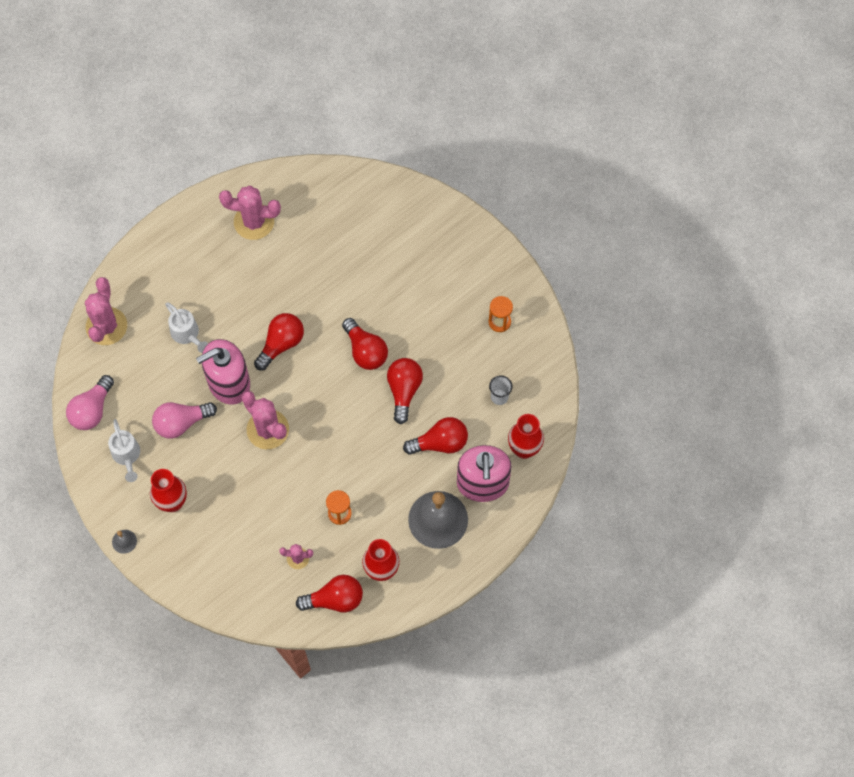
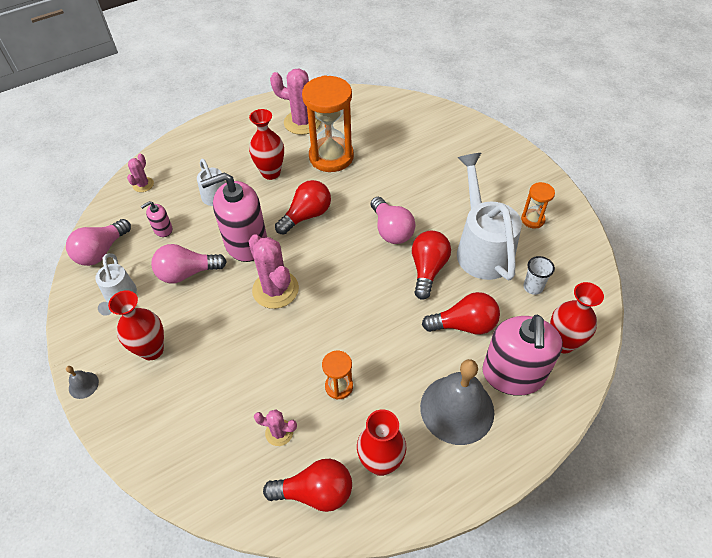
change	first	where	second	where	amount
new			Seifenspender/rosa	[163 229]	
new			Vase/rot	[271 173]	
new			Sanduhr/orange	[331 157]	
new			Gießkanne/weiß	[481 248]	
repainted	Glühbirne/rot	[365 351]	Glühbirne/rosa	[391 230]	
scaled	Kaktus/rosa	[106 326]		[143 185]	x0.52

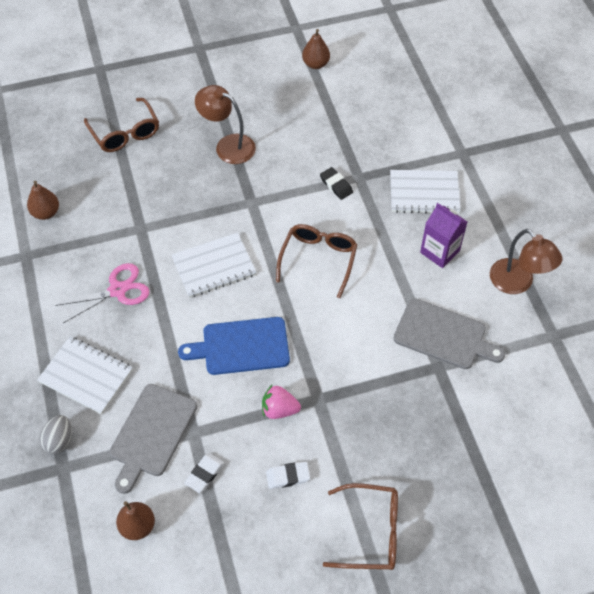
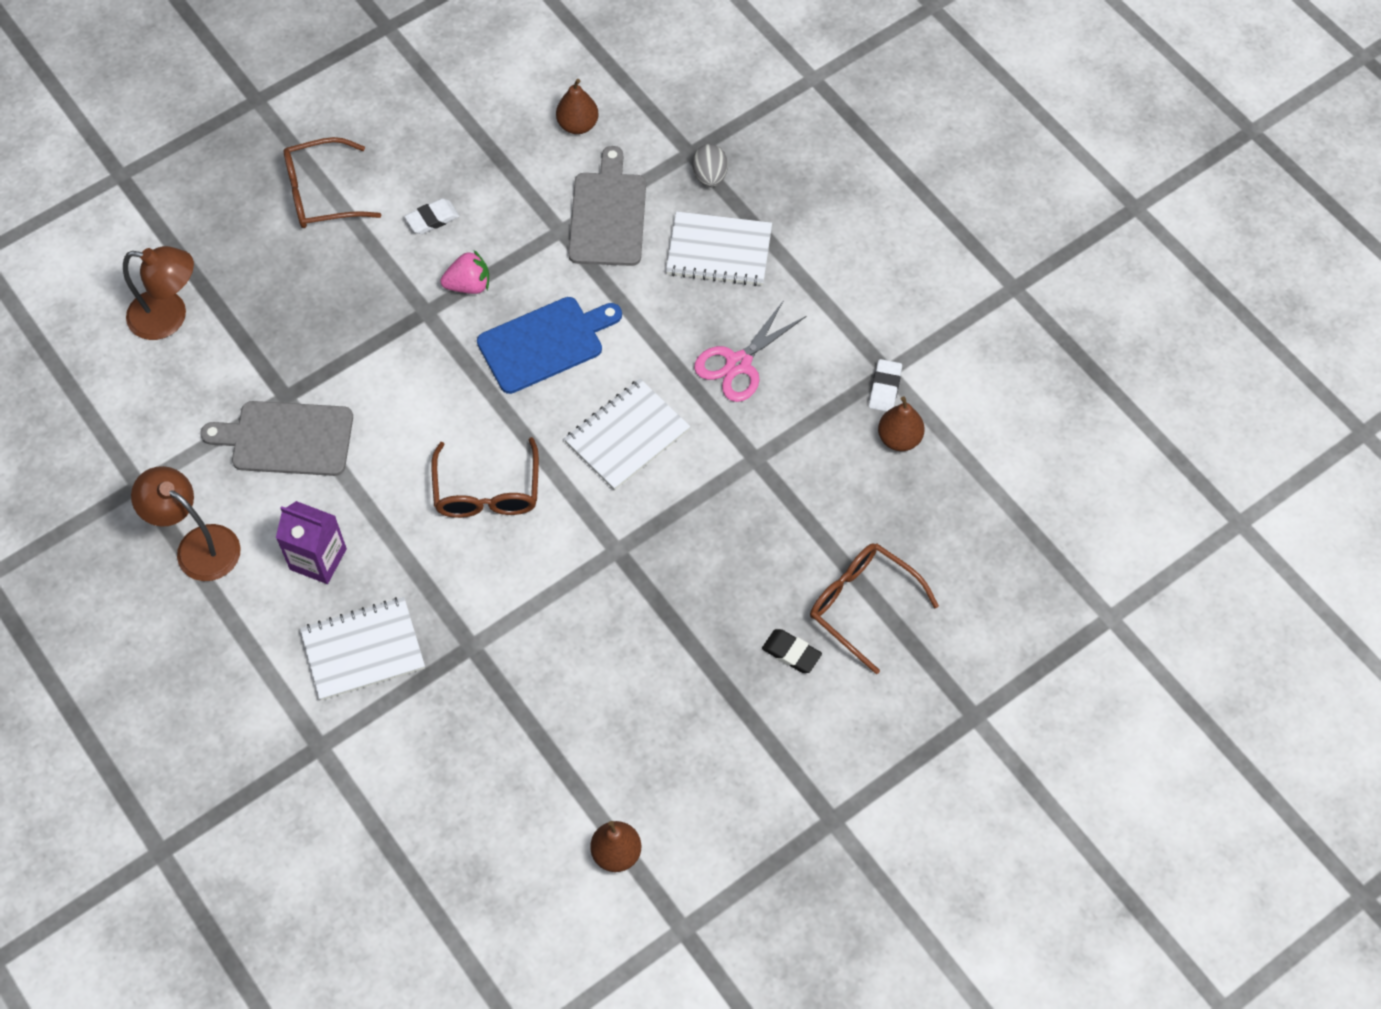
change	first	where	second	where	amount
shifted	Radiergummi/weiß	[204 474]		[884 388]	
shifted	Lampe/braun	[228 146]		[169 317]	
shifted	Radiergummi/schwarz	[336 185]		[791 653]	

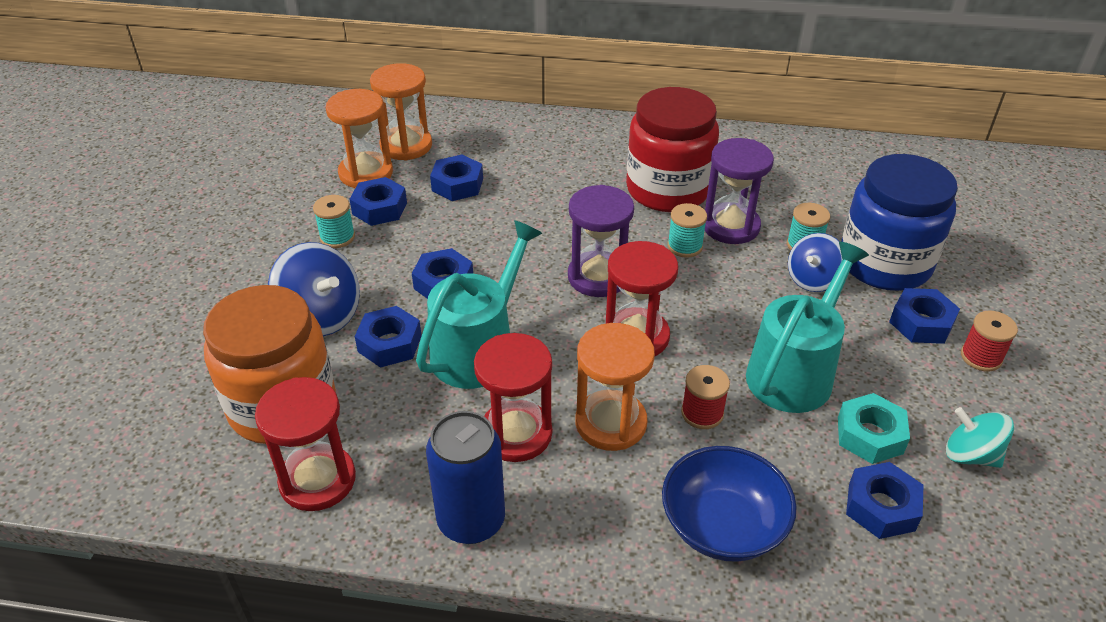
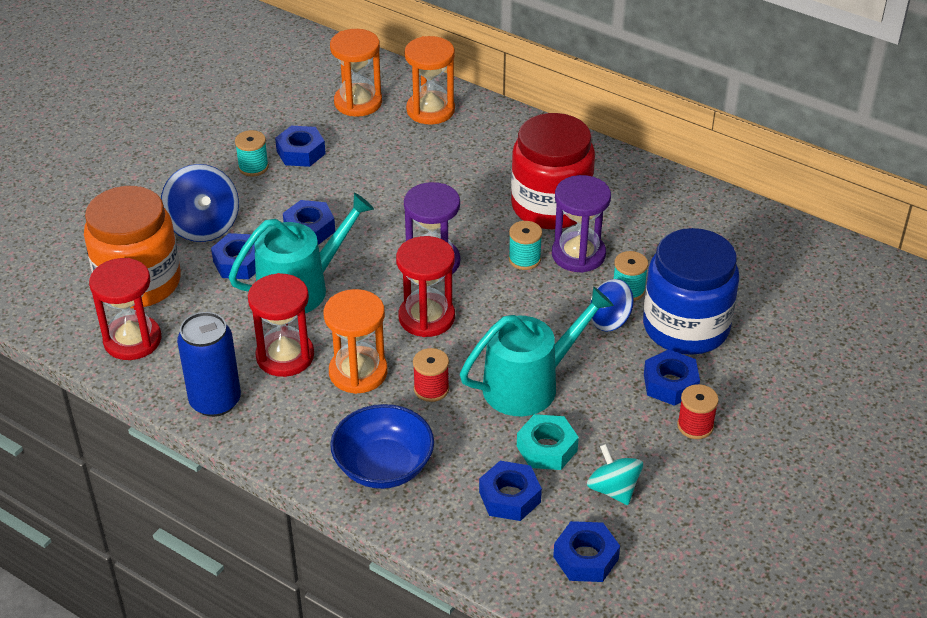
change	first	where	second	where	amount
shifted	Sanduhr/orange	[366 173]		[430 110]	
shifted	Sechskantmutter/blau	[457 185]		[585 558]	

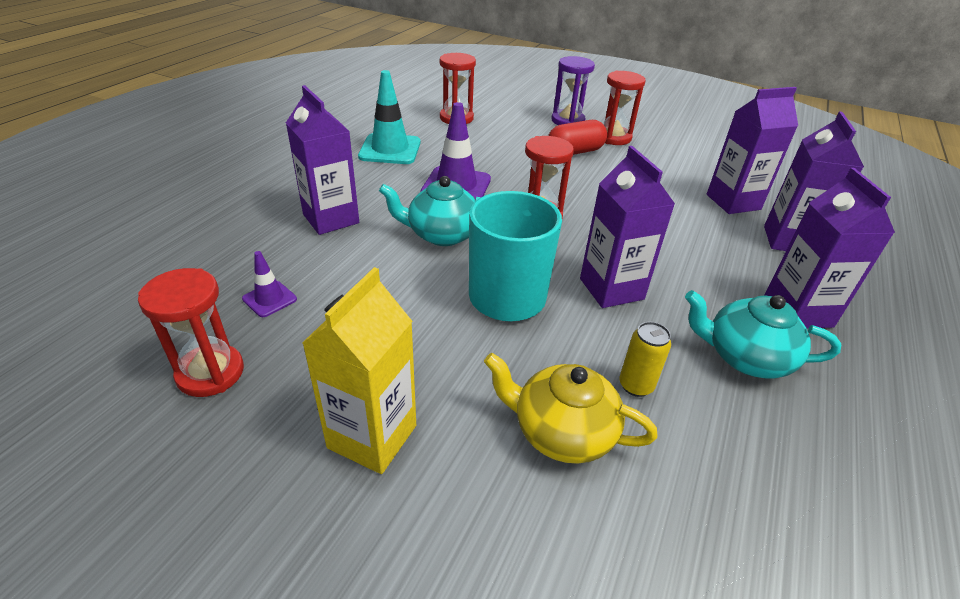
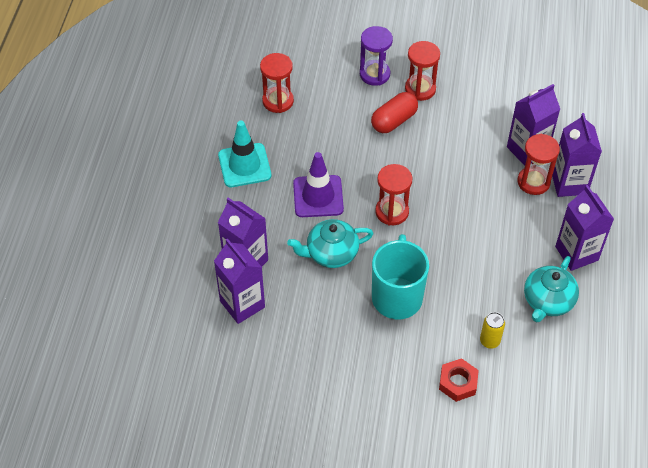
change	first	where	second	where	amount
gone	Leitkegel/lila	[269 299]			
gone	Getränkekarton/gelb	[372 436]			
shifted	Sanduhr/rot	[210 373]		[533 182]	
shifted	Getränkekarton/lila	[611 289]		[242 304]	
swapped	Teekanne/gelb	[562 432]	Sechskantmutter/rot	[458 383]	
rotated	Teekanne/türkis	[745 357]		[547 301]	60 degrees counterclockwise

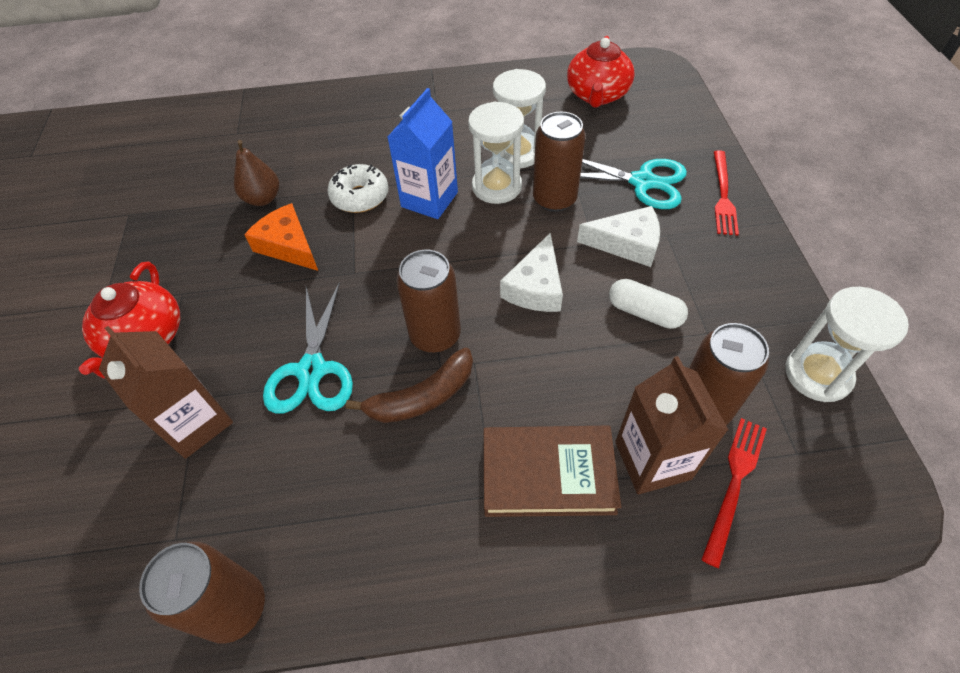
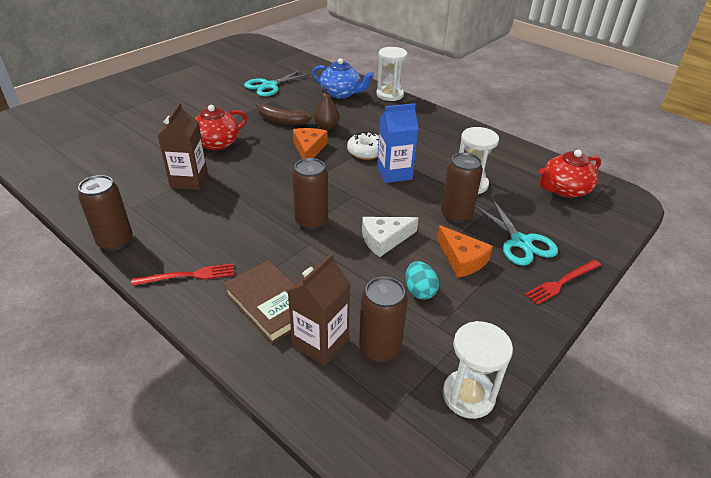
change	first	where	second	where	amount
new			Teekanne/blau	[341 93]	
shifted	Schere/türkis	[312 370]		[269 86]	
shifted	Banane/braun	[422 397]		[282 121]	
shifted	Sanduhr/weiß	[497 186]		[390 95]	
shifted	Gabel/rot	[734 483]		[188 275]	
swapped	Kapsel/weiß	[644 312]	Ei/türkis	[419 291]	
repainted	Käse/weiß	[627 244]	Käse/orange	[462 259]	

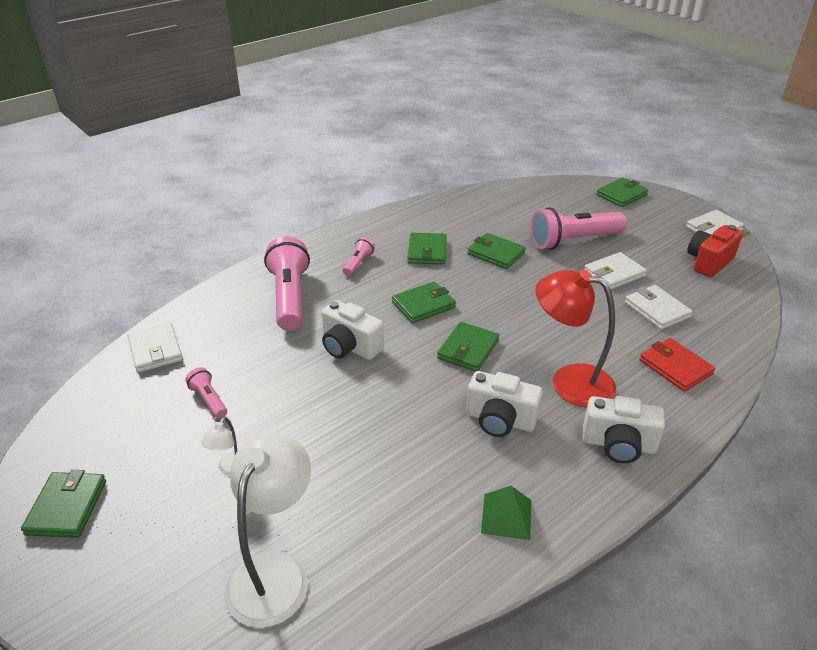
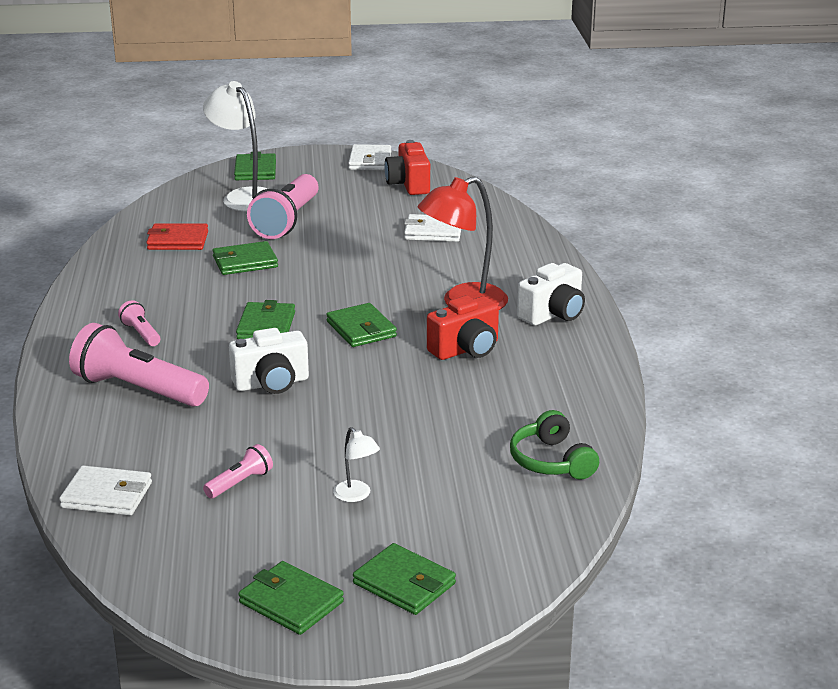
change	first	where	second	where	amount
gone	Pyramide/grün	[506 516]			
gone	Geldbörse/weiß	[614 274]			
new			Kopfhörer/grün	[551 461]	
shifted	Lampe/weiß	[274 572]		[244 197]	
shifted	Geldbörse/grün	[427 251]		[404 583]	
shifted	Geldbörse/rot	[675 367]		[178 241]	
repainted	Kamera/weiß	[500 420]	Kamera/rot	[466 349]	
rotated	Taschenlampe/rosa	[209 400]		[240 483]	135 degrees clockwise

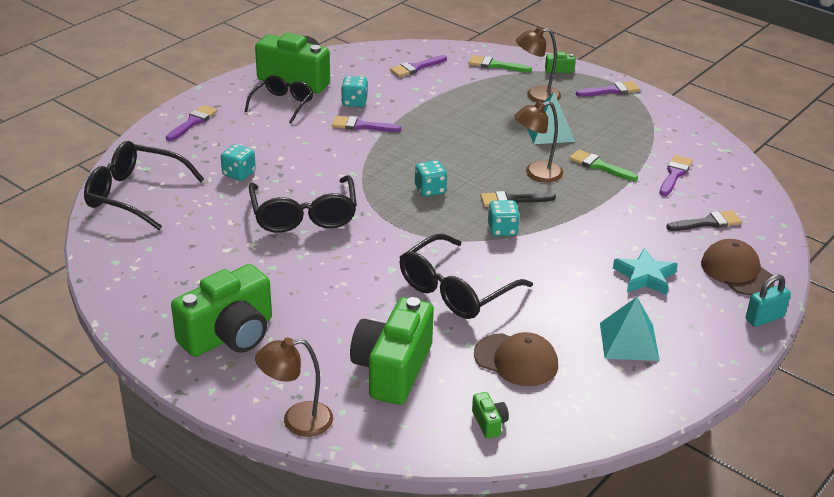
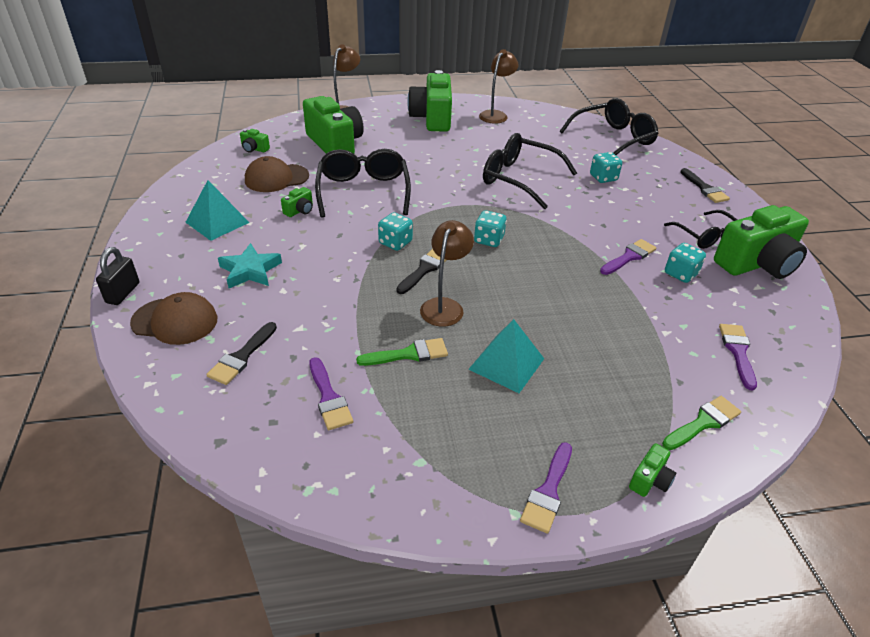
change	first	where	second	where	amount
new			Kamera/grün	[299 210]	
shifted	Lampe/braun	[536 96]		[496 115]	
repainted	Pinsel/lila	[193 122]	Pinsel/schwarz	[704 188]	
repainted	Vorhängeschloss/türkis	[764 318]	Vorhängeschloss/schwarz	[123 293]	

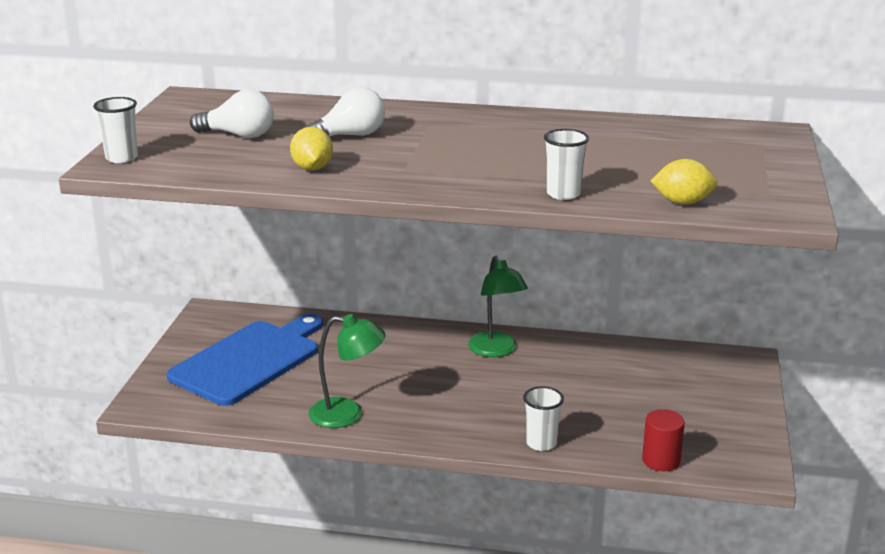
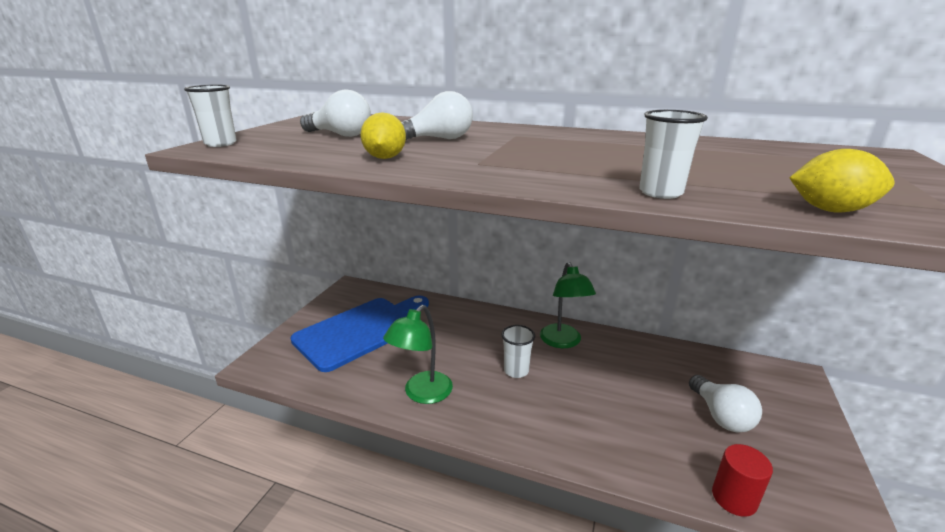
change	first	where	second	where	amount
new			Glühbirne/weiß	[720 416]	
shifted	Becher/weiß	[541 443]		[516 371]	
rotated	Lampe/grün	[347 414]		[422 394]	105 degrees clockwise

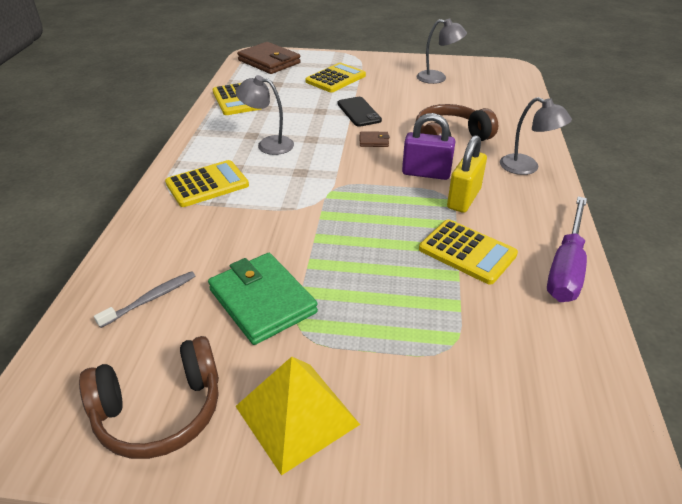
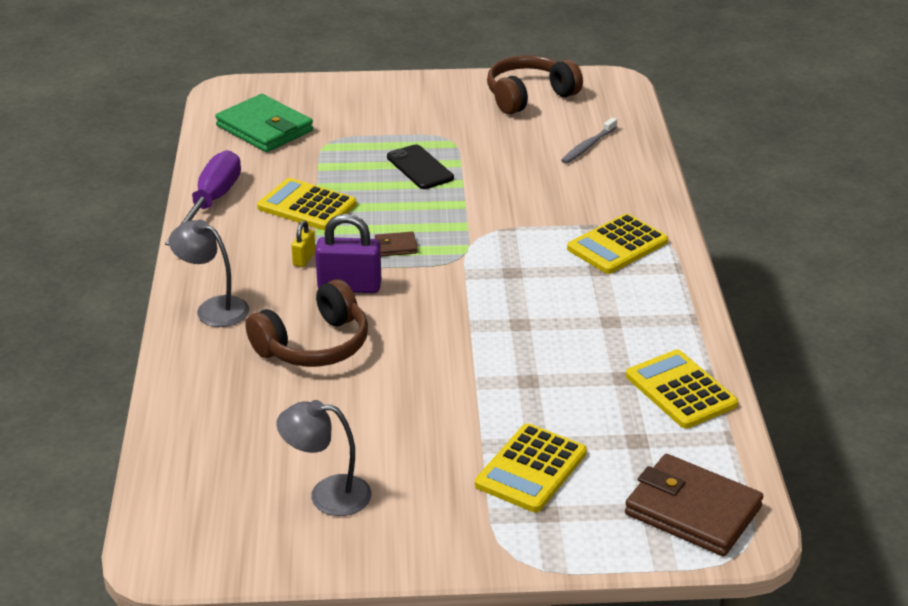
change	first	where	second	where	amount
gone	Pyramide/gelb	[297 415]			
gone	Lampe/grau	[268 144]			
shifted	Geldbörse/grün	[262 301]		[264 128]	
shifted	Handy/schwarz	[359 112]		[419 168]	
shifted	Geldbörse/braun	[374 141]		[396 247]	
scaled	Vorhängeschloss/gelb	[463 199]		[304 259]	x0.52

